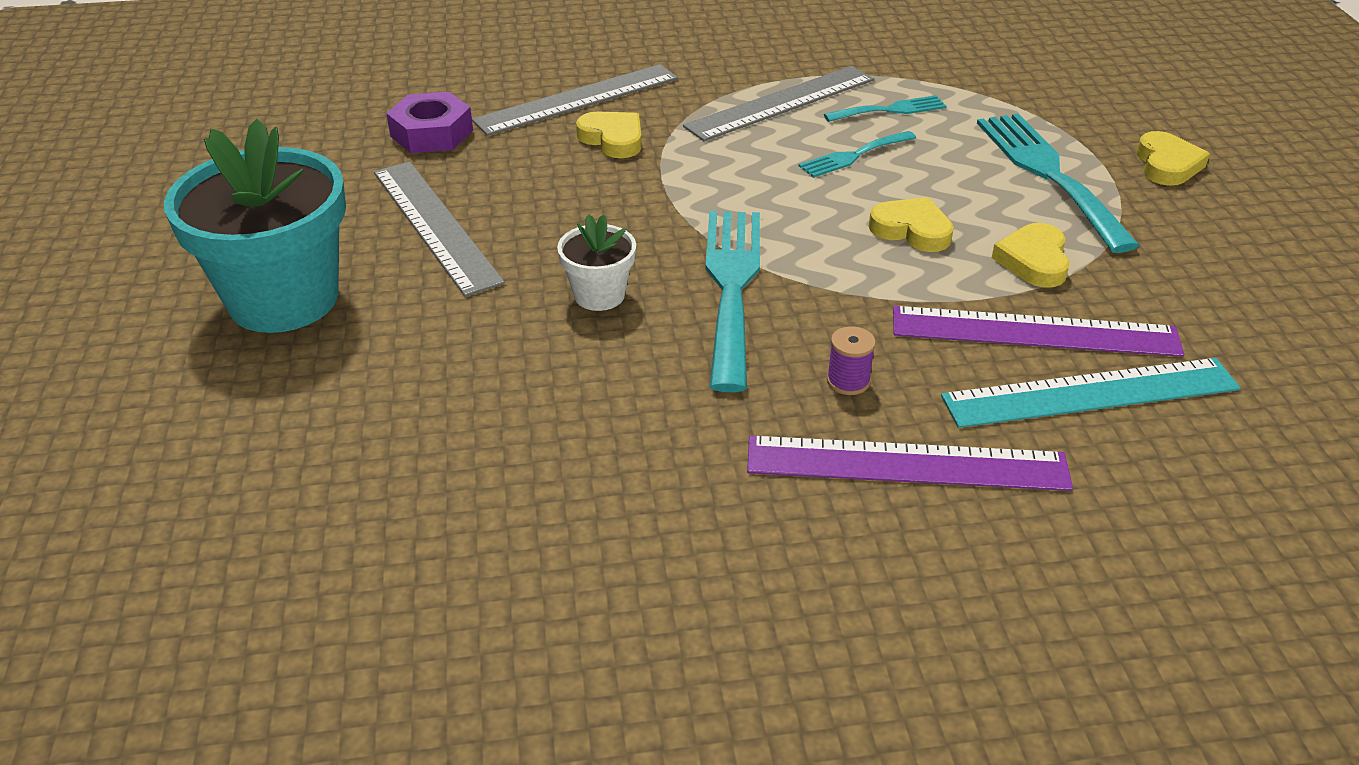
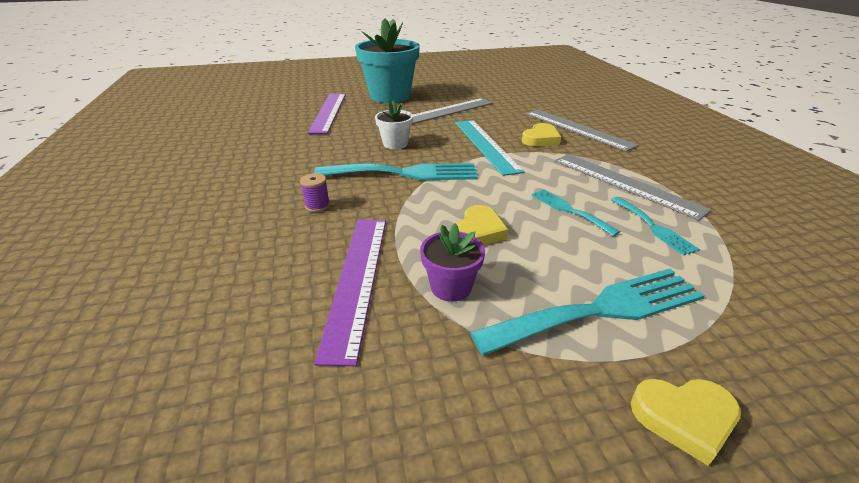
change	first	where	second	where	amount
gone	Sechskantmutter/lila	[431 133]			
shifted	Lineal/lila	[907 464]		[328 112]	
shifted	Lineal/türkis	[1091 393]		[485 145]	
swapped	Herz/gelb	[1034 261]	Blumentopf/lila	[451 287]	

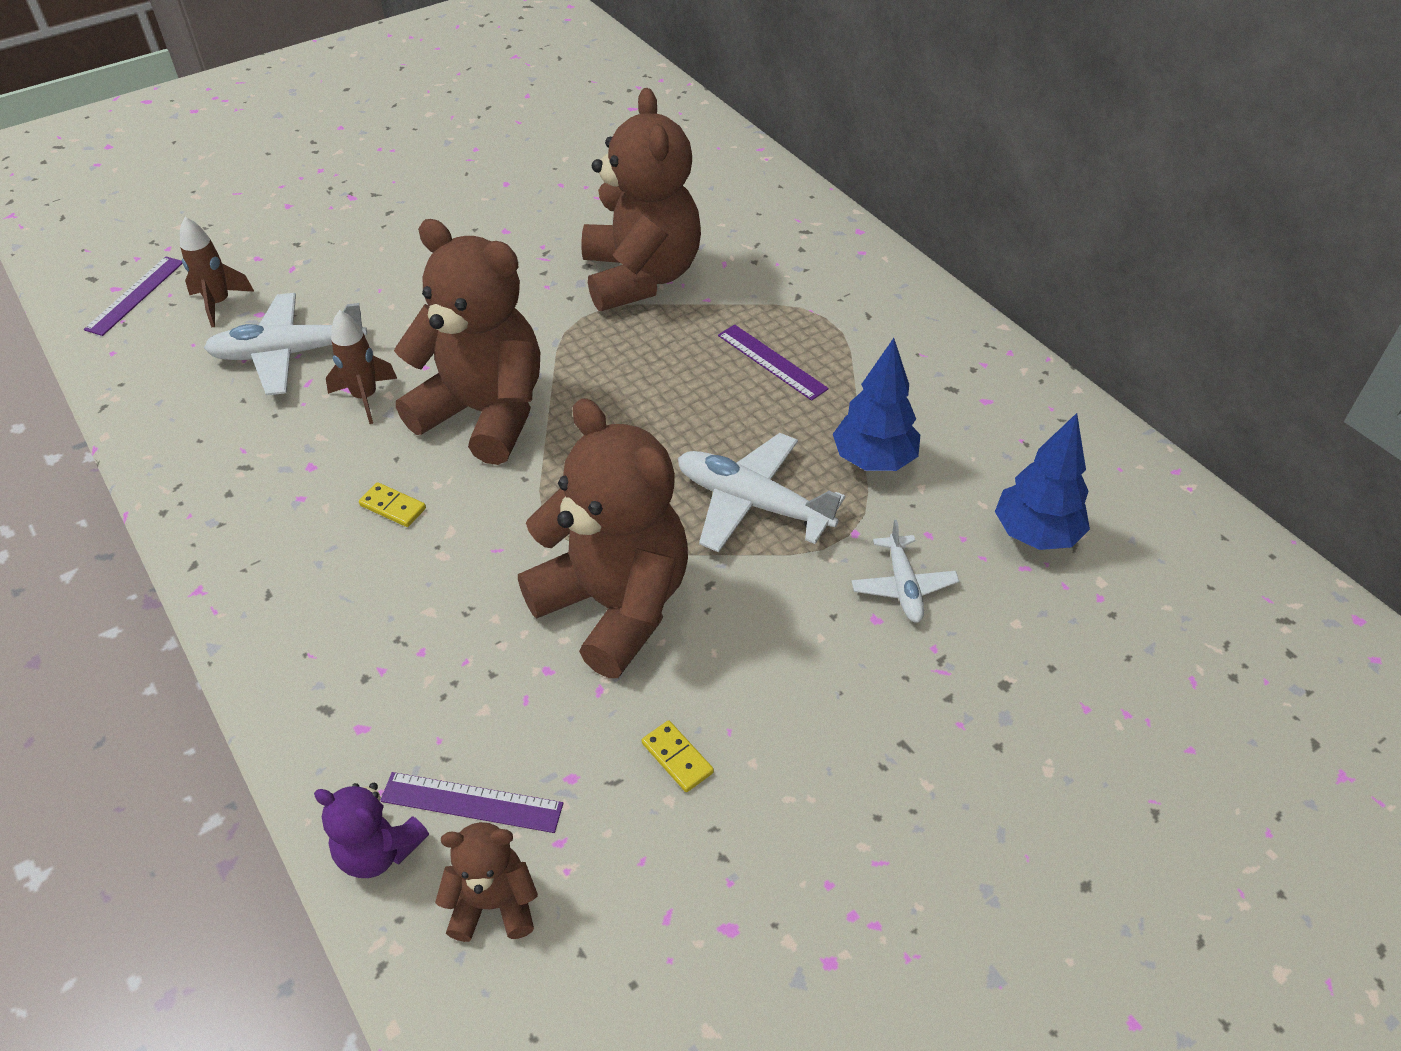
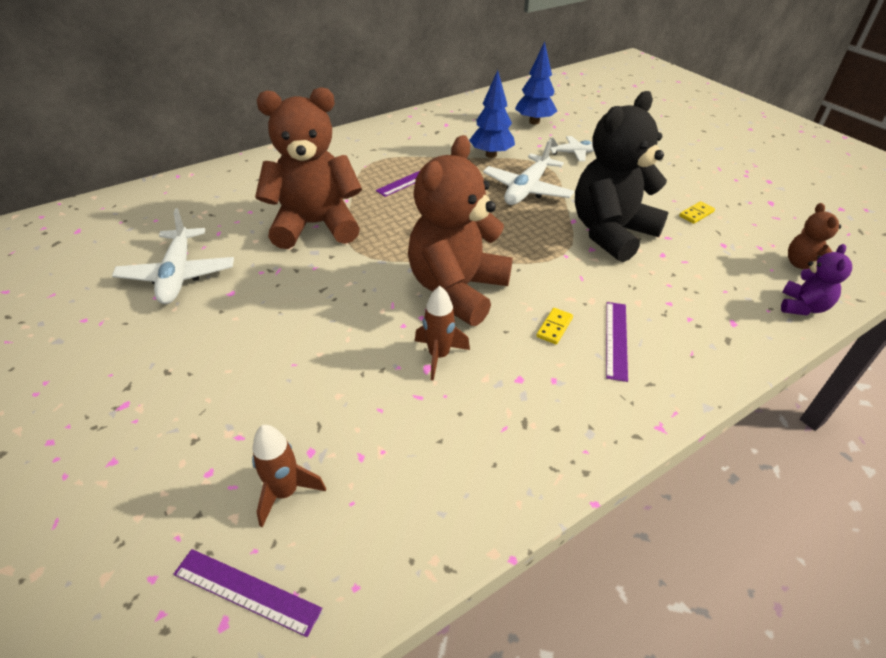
change	first	where	second	where	amount
shifted	Flugzeug/weiß	[288 354]		[178 275]	
shifted	Lineal/lila	[471 803]		[616 339]	
repainted	Teddybär/braun	[614 605]	Teddybär/schwarz	[611 233]	

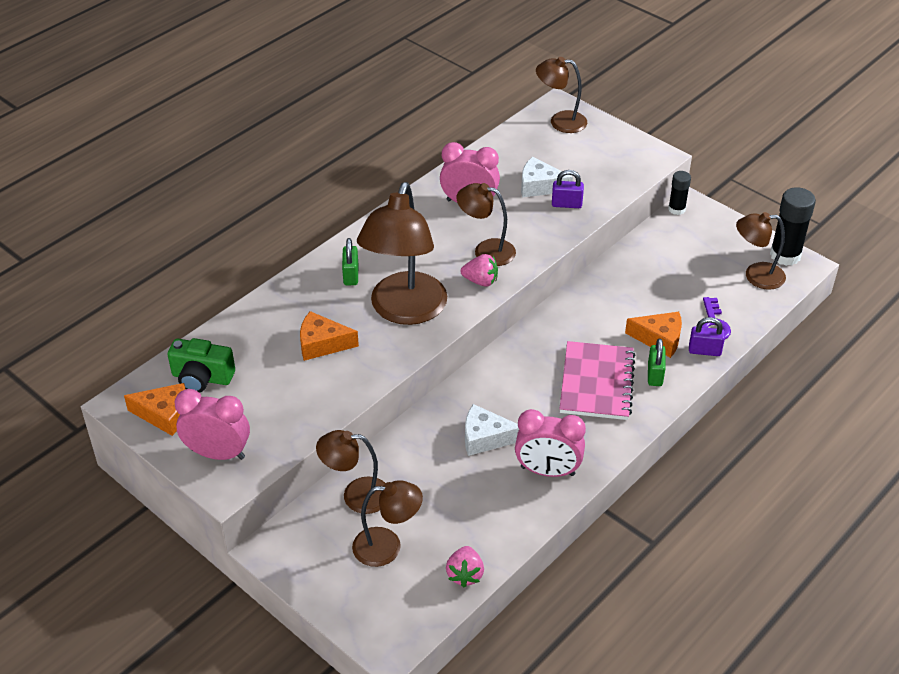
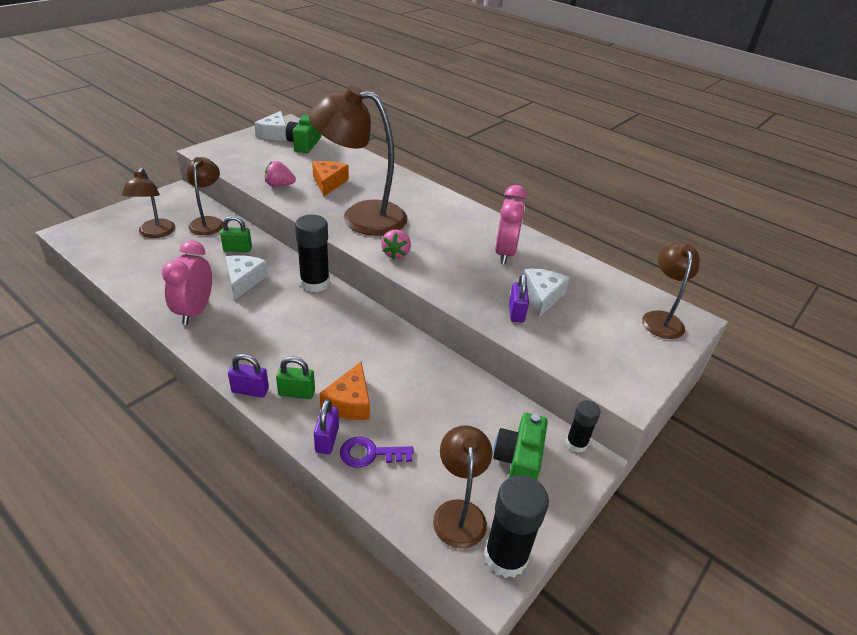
change	first	where	second	where	amount
gone	Wecker/rosa	[218 453]			
gone	Lampe/braun	[486 251]			
gone	Notizbuch/rosa	[597 383]			
new			Vorhängeschloss/lila	[250 390]	
new			Klebestift/schwarz	[315 283]	
new			Kamera/grün	[518 461]	
shifted	Vorhängeschloss/grün	[351 275]		[237 249]	
shifted	Erdbeere/rosa	[465 574]		[279 185]	
repainted	Käse/orange	[164 415]	Käse/weiß	[274 134]	

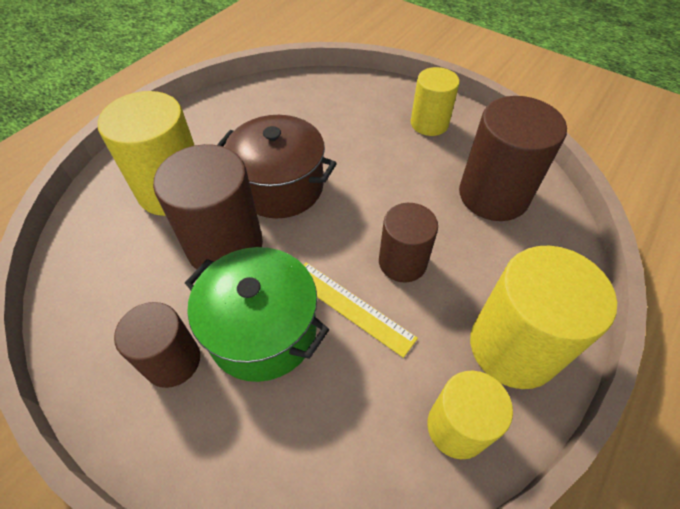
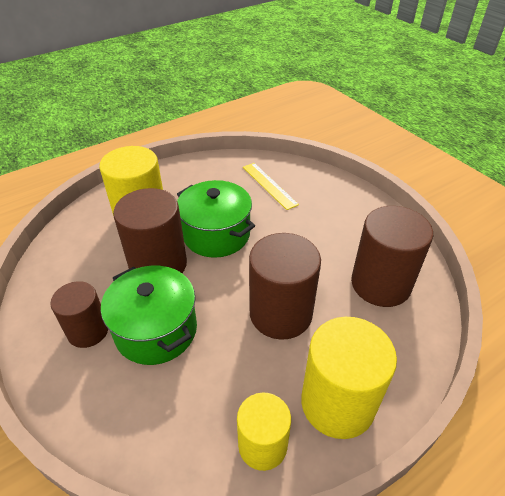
change	first	where	second	where	amount
gone	Vollzylinder/gelb	[429 123]			
shifted	Lineal/gelb	[351 307]		[269 185]	
repainted	Kochtopf/braun	[280 186]	Kochtopf/grün	[216 234]	
scaled	Vollzylinder/braun	[402 262]		[280 313]	x1.60

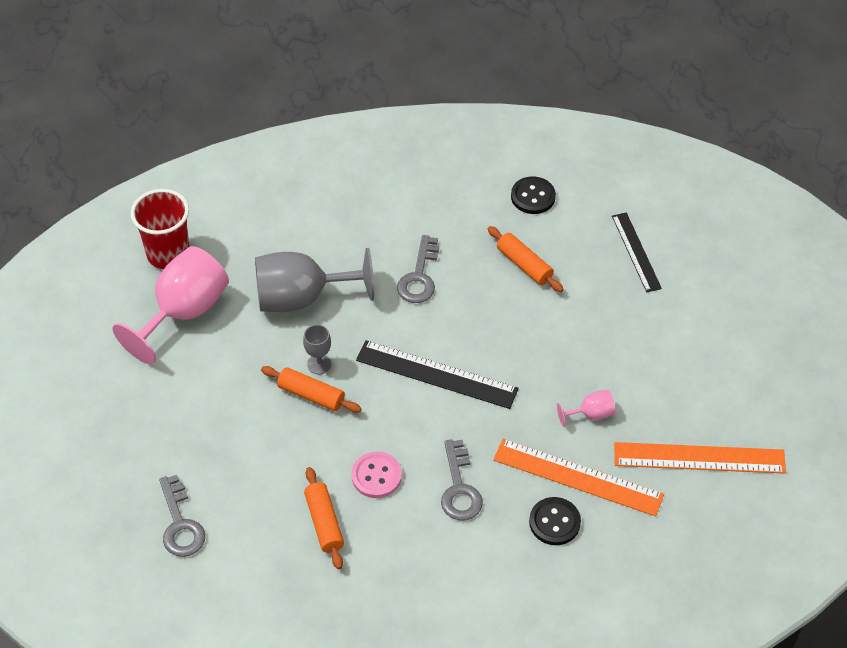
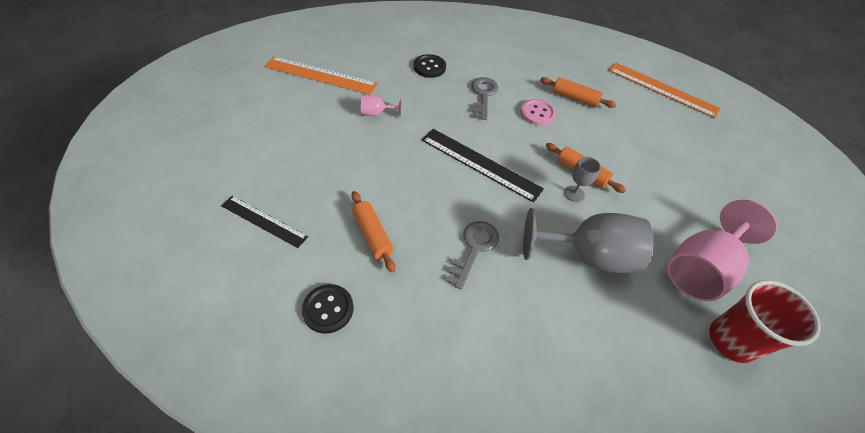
change	first	where	second	where	amount
gone	Schlüssel/grau	[180 524]			
shifted	Lineal/orange	[578 477]		[662 89]	
rotated	Nudelholz/orange	[324 522]		[574 98]	60 degrees counterclockwise
rotated	Lineal/schwarz	[636 252]		[264 221]	60 degrees counterclockwise

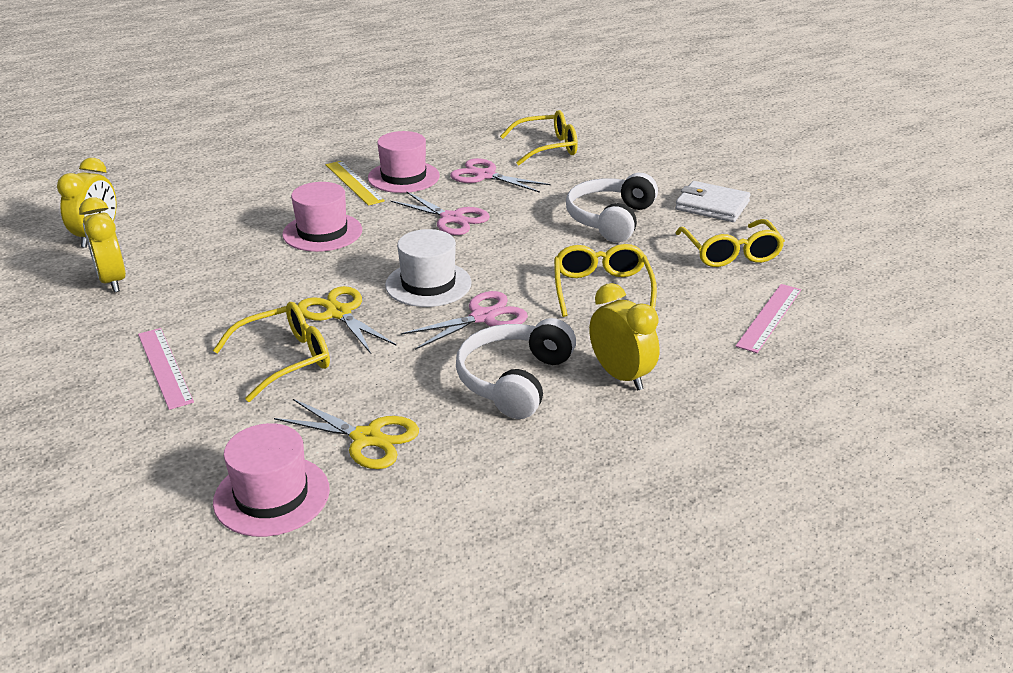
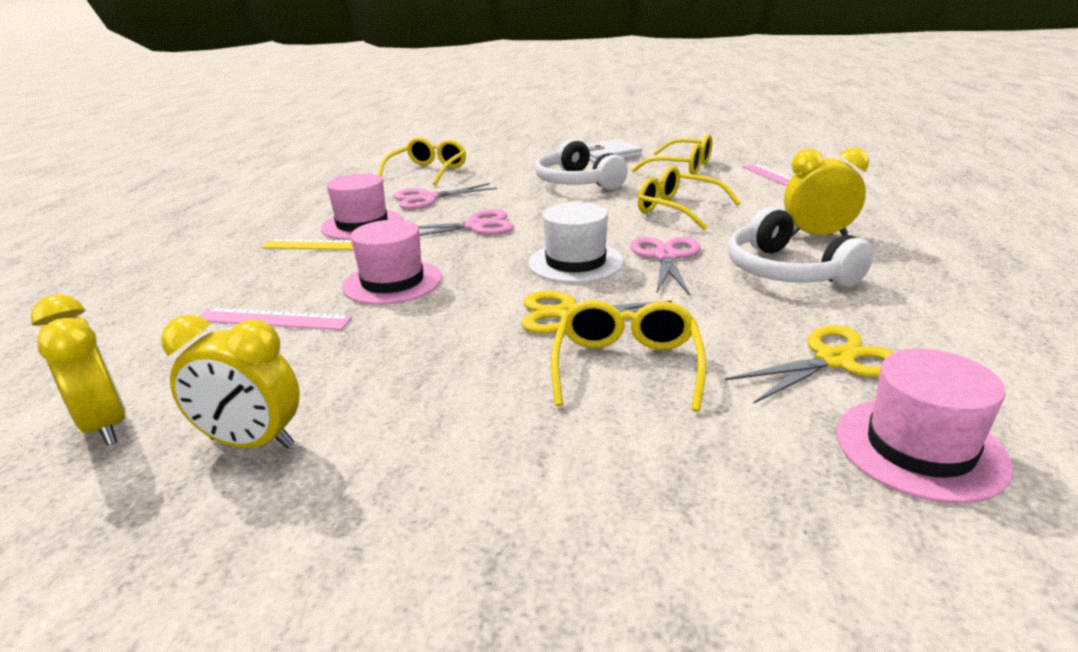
change	first	where	second	where	amount
shifted	Lineal/rosa	[165 367]		[273 319]	

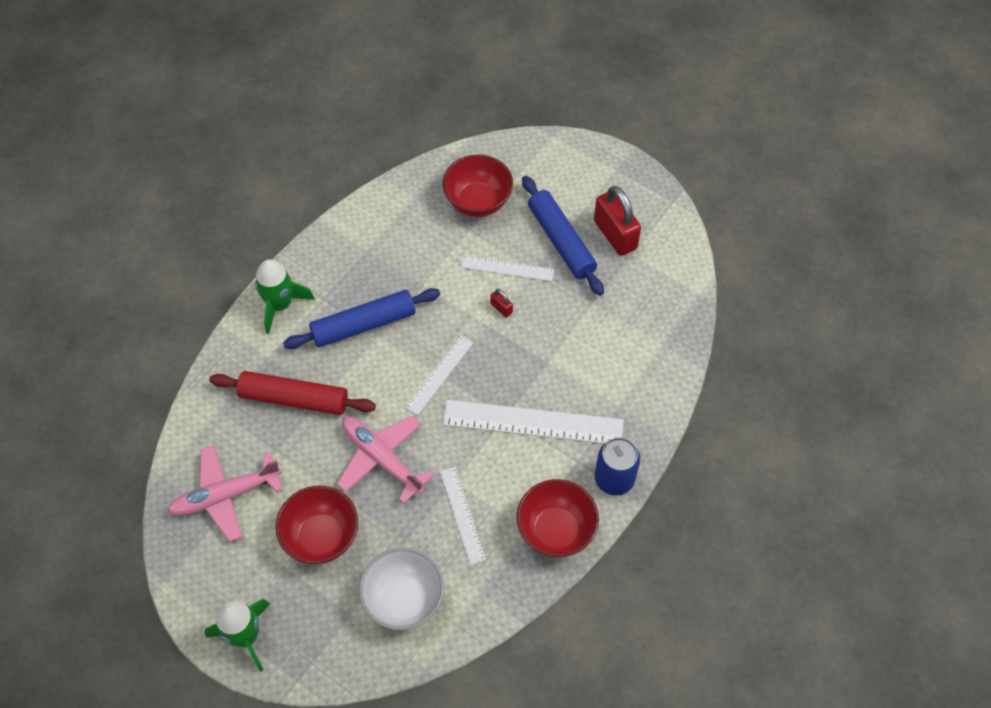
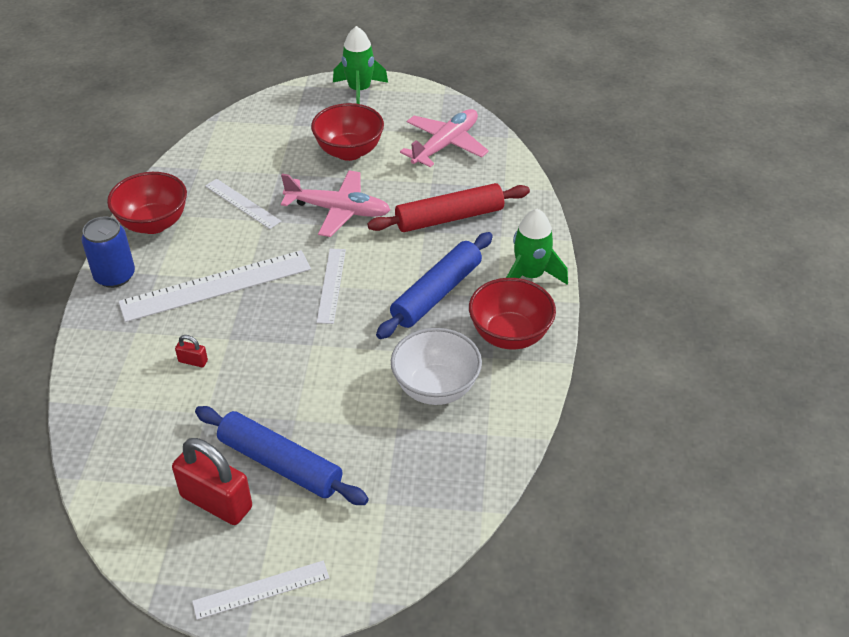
change	first	where	second	where	amount
shifted	Schüssel/weiß	[404 599]		[435 388]	
shifted	Schüssel/rot	[478 202]		[509 335]	
shifted	Lineal/weiß	[507 268]		[261 589]	
shifted	Vorhängeschloss/rot	[501 308]		[193 361]	

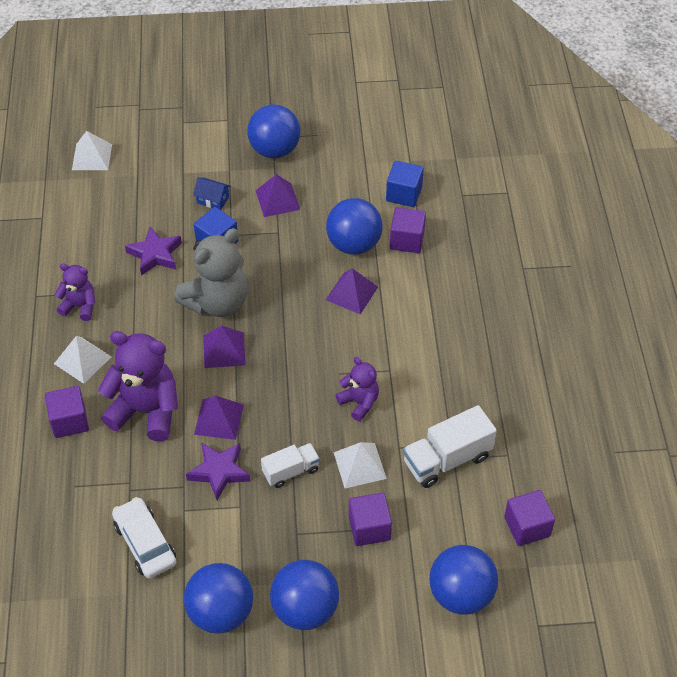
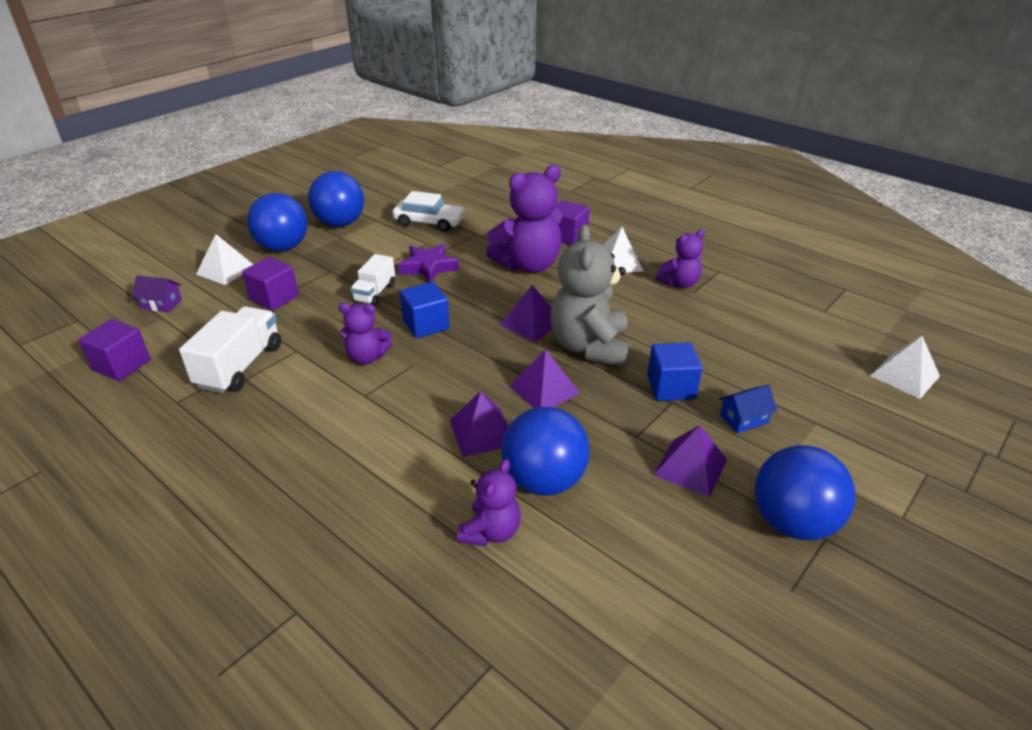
change	first	where	second	where	amount
gone	Stern/lila	[155 254]			
shifted	Pyramide/lila	[219 419]		[544 389]	
shifted	Pyramide/weiß	[359 465]		[226 270]	
shifted	Kubus/blau	[404 194]		[426 325]	
swapped	Kubus/lila	[407 240]	Teddybär/lila	[491 532]	
swapped	Ball/blau	[461 594]	Haus/lila	[162 304]	

